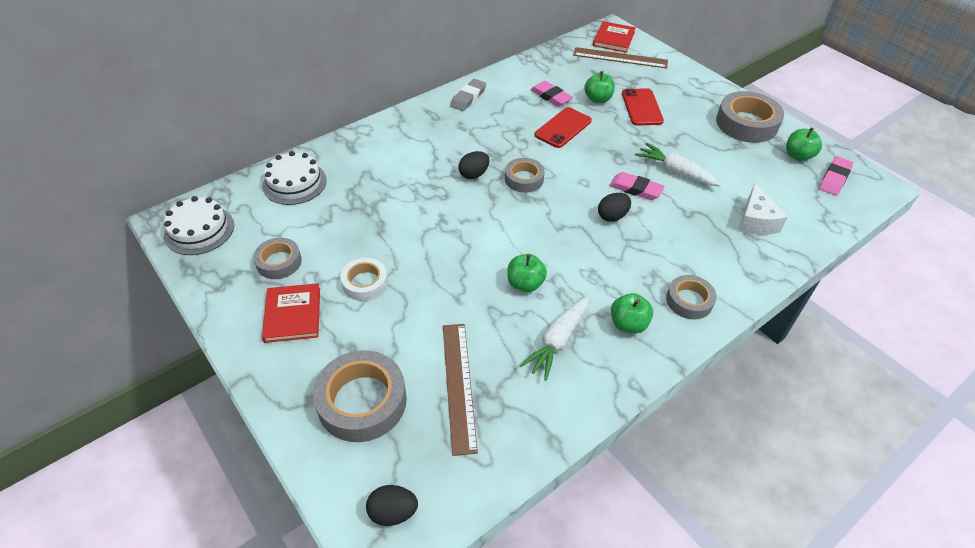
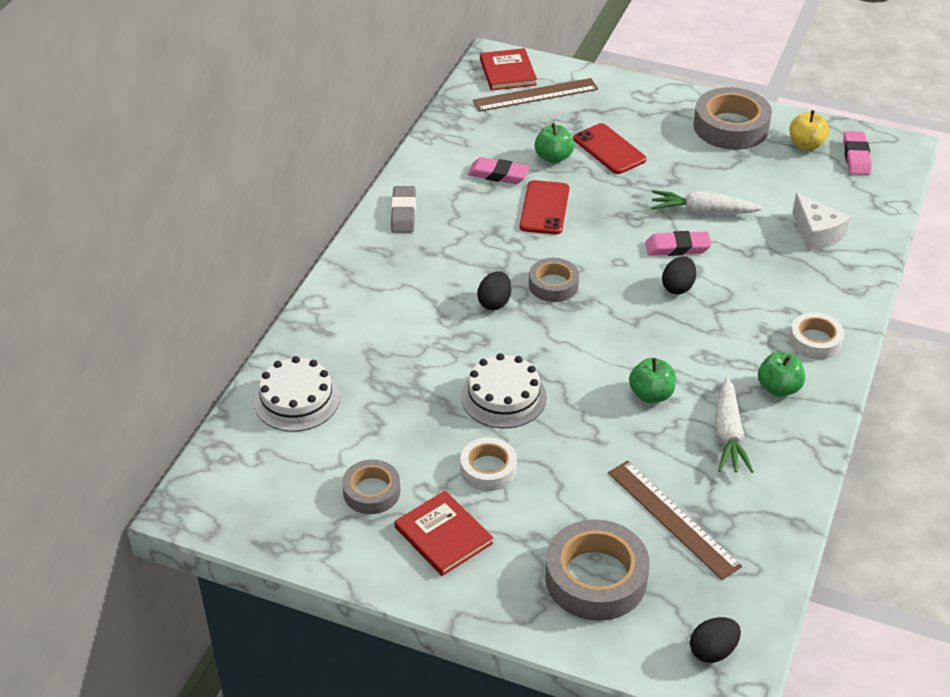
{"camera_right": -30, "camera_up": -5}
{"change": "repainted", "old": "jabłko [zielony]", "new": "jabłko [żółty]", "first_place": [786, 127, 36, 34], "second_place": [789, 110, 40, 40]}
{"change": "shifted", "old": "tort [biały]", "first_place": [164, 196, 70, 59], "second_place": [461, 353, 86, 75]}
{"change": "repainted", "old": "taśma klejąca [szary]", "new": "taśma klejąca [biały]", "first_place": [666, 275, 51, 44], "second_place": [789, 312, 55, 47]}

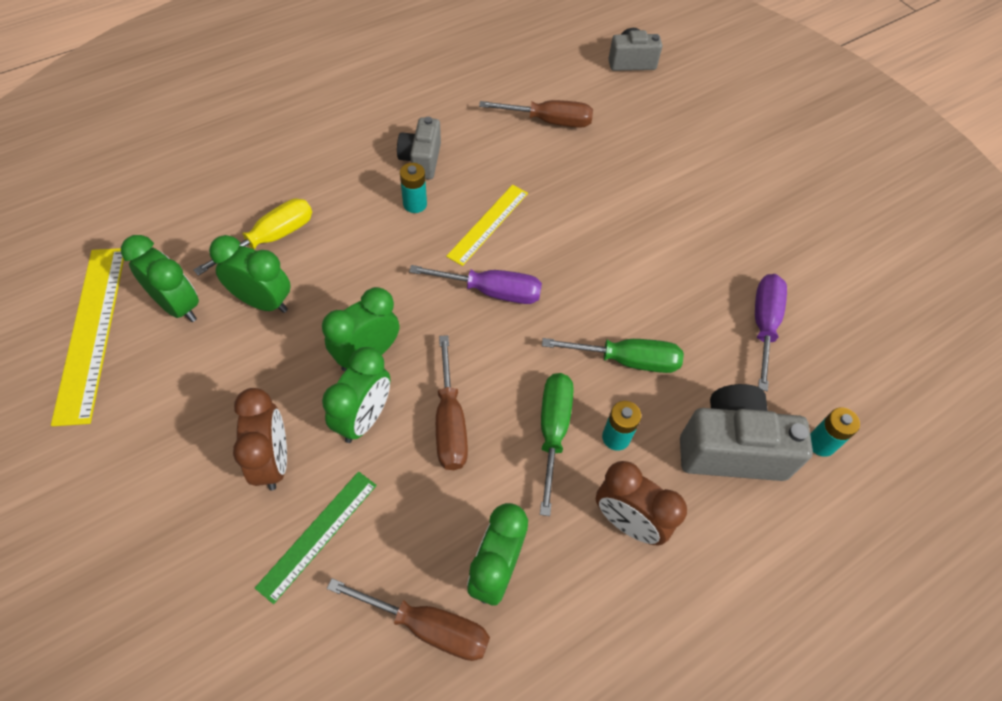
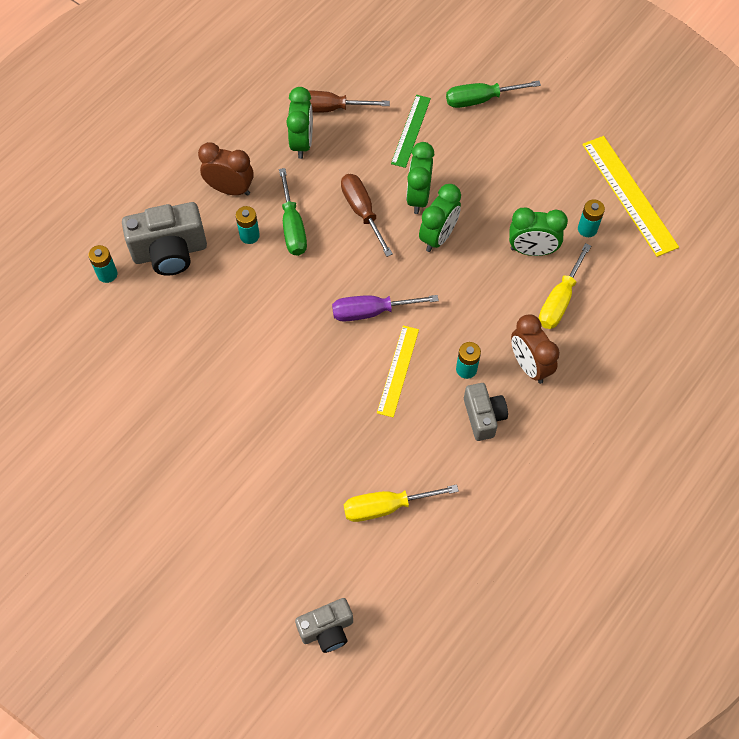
{"camera_right": 165, "camera_up": 5}
{"change": "repainted", "old": "śrubokręt [brązowy]", "new": "śrubokręt [żółty]", "first_place": [479, 100, 114, 28], "second_place": [344, 484, 115, 38]}
{"change": "swapped", "old": "budzik [zielony]", "new": "bateria [turkusowy]", "first_place": [121, 235, 78, 87], "second_place": [578, 199, 27, 38]}
{"change": "gone", "old": "śrubokręt [fioletowy]", "first_place": [755, 274, 32, 117]}
{"change": "shifted", "old": "śrubokręt [zielony]", "first_place": [542, 338, 142, 35], "second_place": [446, 81, 95, 27]}
{"change": "shifted", "old": "budzik [brązowy]", "first_place": [233, 388, 54, 103], "second_place": [511, 314, 49, 70]}

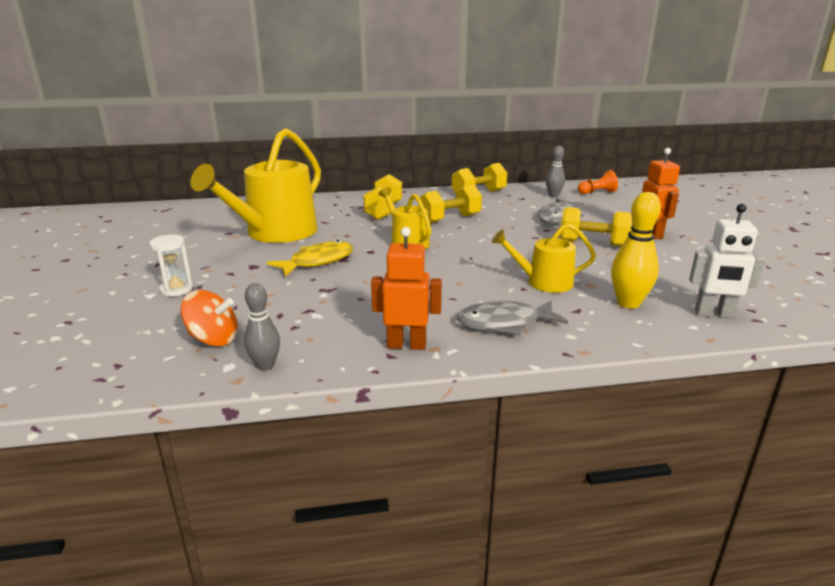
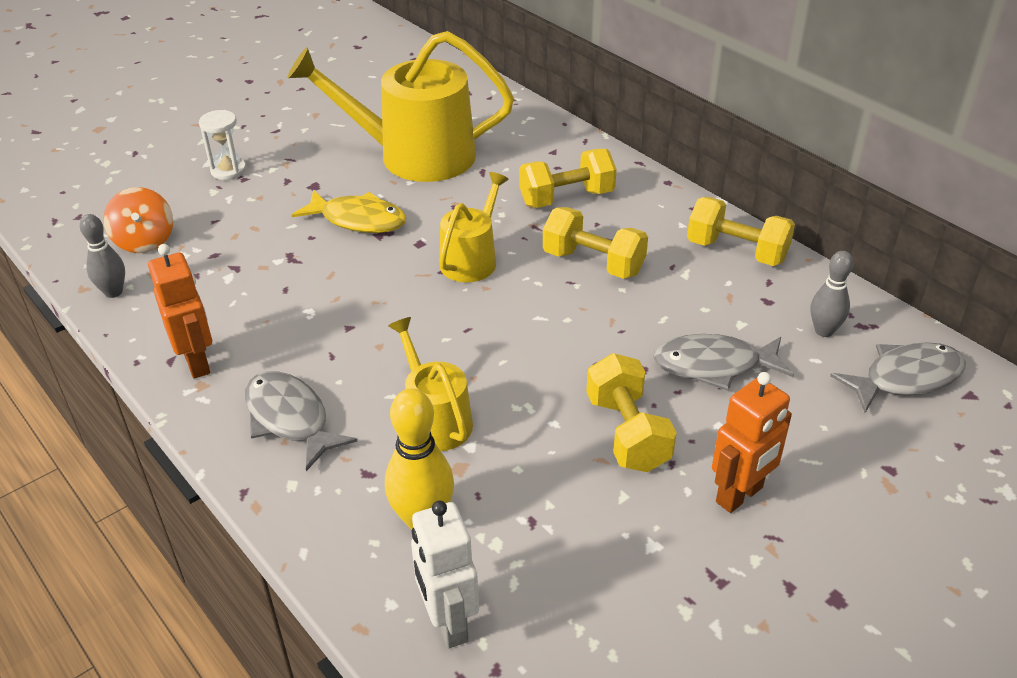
{"camera_right": 60, "camera_up": 15}
{"change": "swapped", "old": "pionek [pomarańczowy]", "new": "ryba [szary]", "first_place": [578, 170, 40, 24], "second_place": [830, 342, 135, 71]}

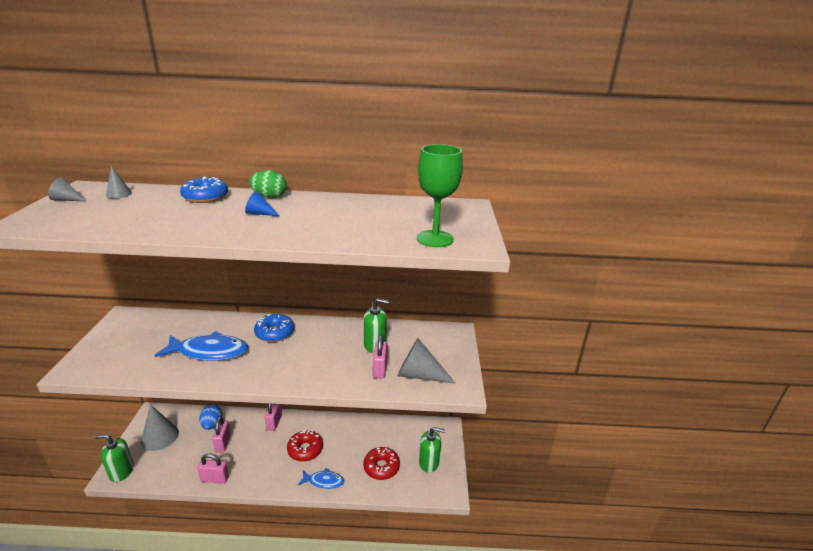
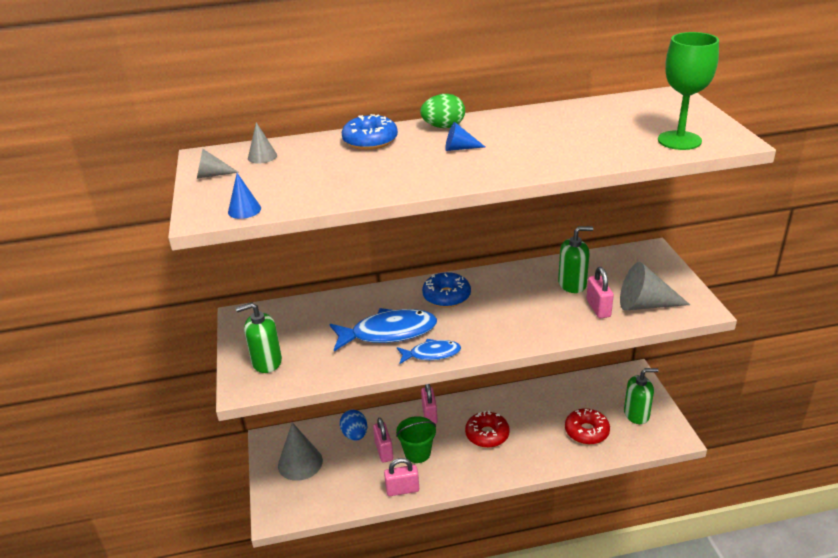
{"camera_right": -10, "camera_up": 5}
{"change": "shifted", "old": "dozownik mydła [zielony]", "first_place": [94, 434, 40, 48], "second_place": [236, 302, 46, 71]}
{"change": "shifted", "old": "ryba [niebieski]", "first_place": [298, 468, 46, 21], "second_place": [397, 339, 64, 25]}
{"change": "new", "new": "stożek [niebieski]", "second_place": [228, 173, 33, 46]}
{"change": "new", "new": "wiadro [zielony]", "second_place": [396, 416, 40, 47]}

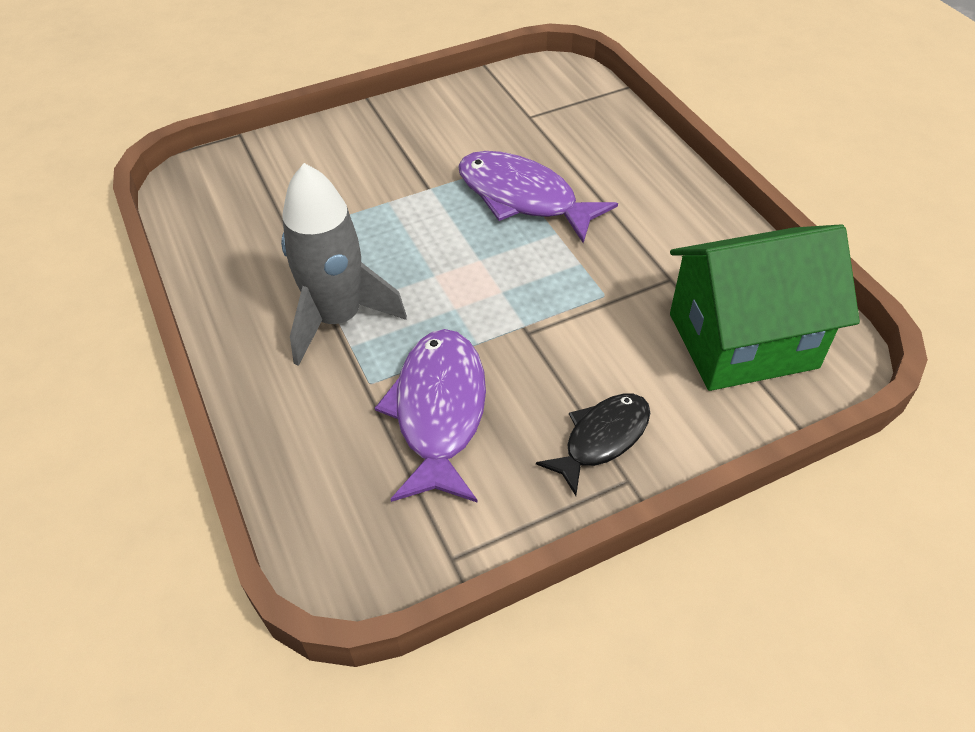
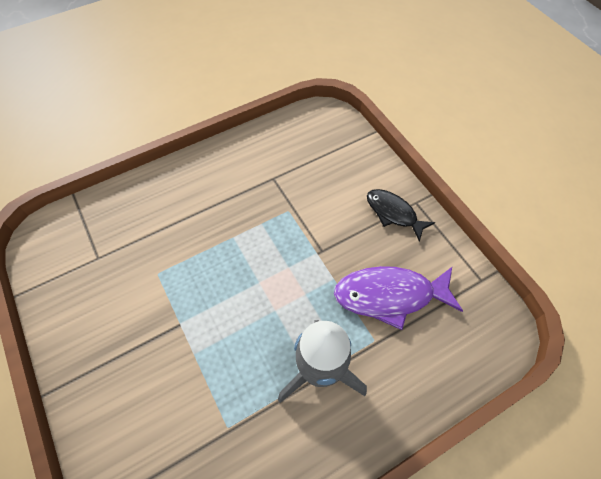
{"camera_right": -95, "camera_up": 10}
{"change": "gone", "old": "ryba [fioletowy]", "first_place": [458, 151, 160, 92]}
{"change": "gone", "old": "domek [zielony]", "first_place": [670, 224, 190, 167]}

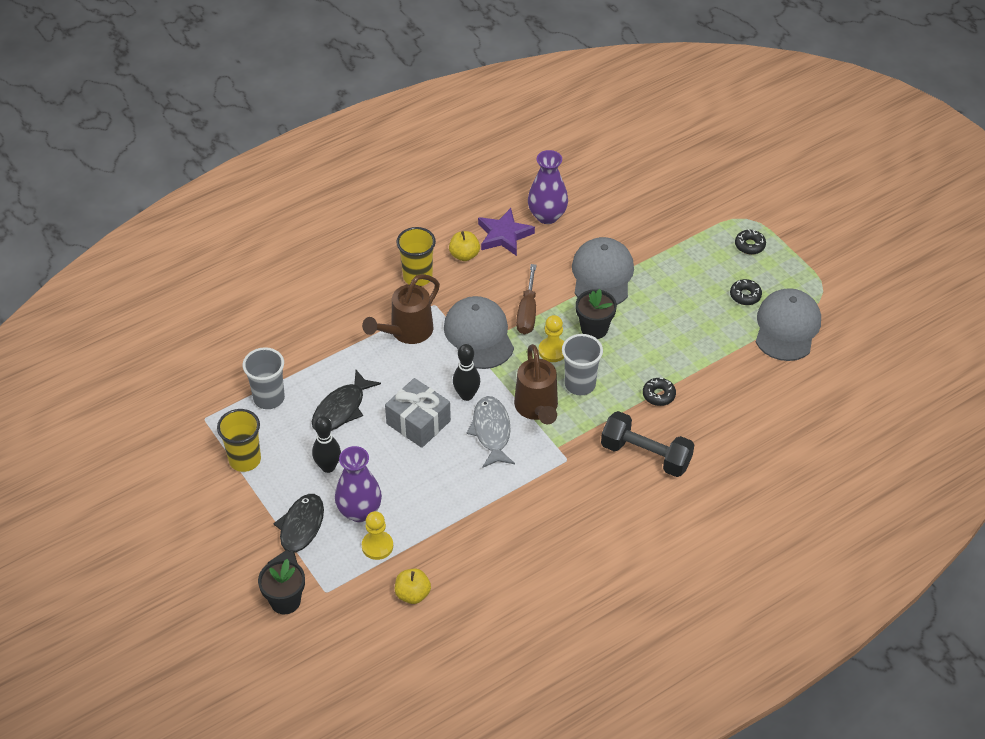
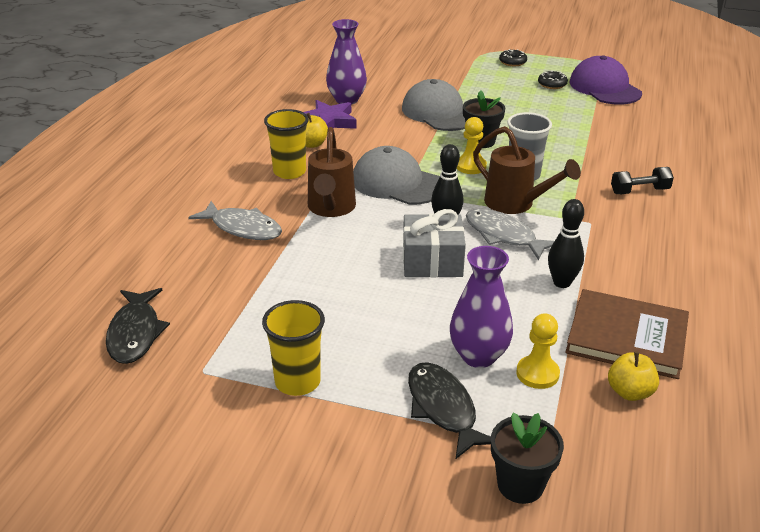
{"camera_right": -40, "camera_up": -15}
{"change": "gone", "old": "śrubokręt [brązowy]", "first_place": [516, 264, 20, 70]}
{"change": "repainted", "old": "czapka [szary]", "new": "czapka [fioletowy]", "first_place": [756, 288, 65, 73], "second_place": [570, 55, 72, 50]}
{"change": "gone", "old": "szklanka [szary]", "first_place": [243, 347, 42, 62]}
{"change": "shifted", "old": "ryba [czarny]", "first_place": [312, 370, 69, 61], "second_place": [106, 288, 64, 76]}
{"change": "gone", "old": "donut [czarny]", "first_place": [643, 378, 33, 28]}
{"change": "scaled", "old": "hantel [czarny]", "first_place": [601, 411, 93, 66], "second_place": [611, 167, 63, 27], "factor": 0.61}
{"change": "shifted", "old": "kręgiel [czarny]", "first_place": [312, 416, 29, 57], "second_place": [548, 199, 36, 89]}
{"change": "new", "new": "ryba [szary]", "second_place": [188, 201, 94, 39]}
{"change": "new", "new": "książka [brązowy]", "second_place": [565, 289, 124, 90]}

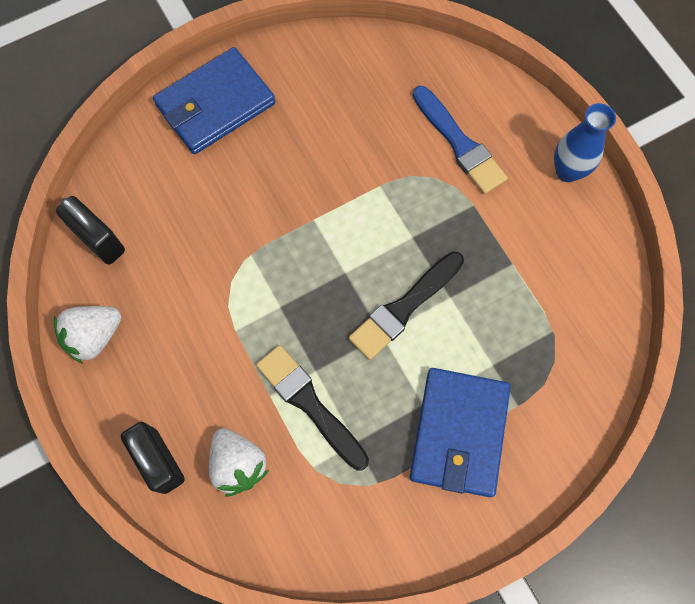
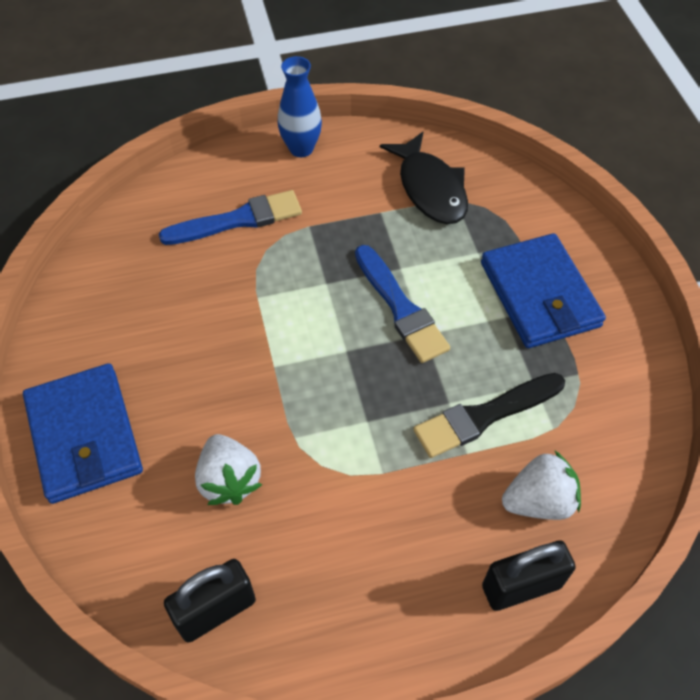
{"camera_right": -75, "camera_up": -15}
{"change": "repainted", "old": "pędzel [czarny]", "new": "pędzel [niebieski]", "first_place": [349, 252, 115, 108], "second_place": [355, 245, 95, 118]}
{"change": "shifted", "old": "truskawka [biały]", "first_place": [54, 306, 67, 58], "second_place": [195, 434, 67, 71]}
{"change": "rotated", "old": "portfel [niebieski]", "first_place": [410, 368, 101, 129], "second_place": [481, 233, 125, 115], "degrees": 45}
{"change": "new", "new": "ryba [czarny]", "second_place": [380, 132, 88, 92]}

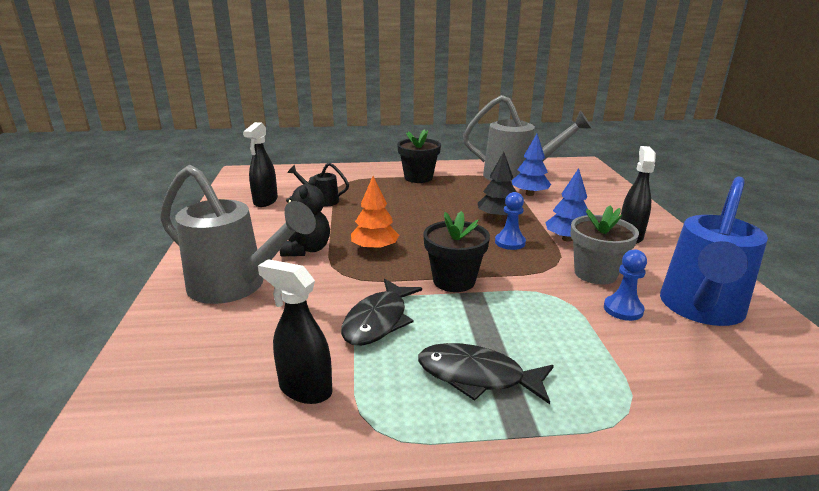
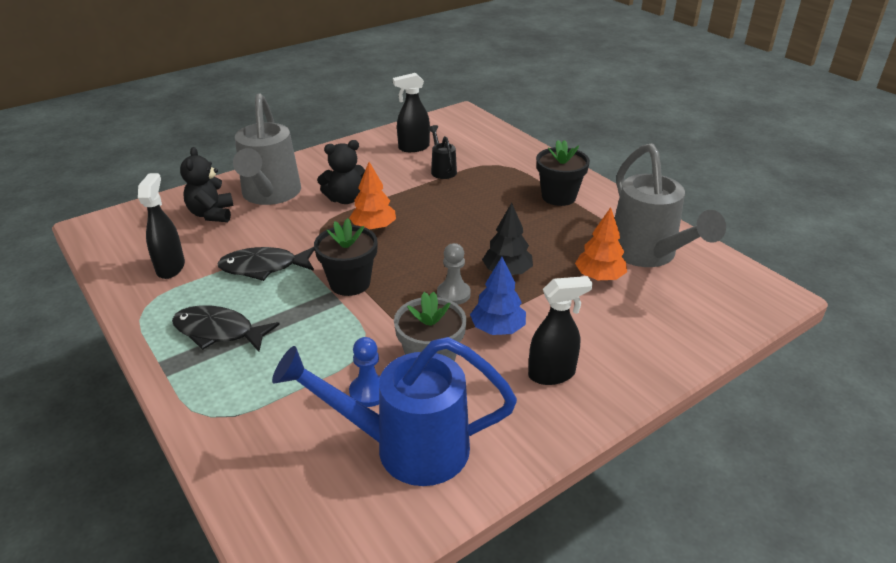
{"camera_right": 60, "camera_up": 10}
{"change": "repainted", "old": "drzewko [niebieski]", "new": "drzewko [pomarańczowy]", "first_place": [512, 134, 39, 62], "second_place": [575, 207, 52, 74]}
{"change": "repainted", "old": "pionek [niebieski]", "new": "pionek [szary]", "first_place": [495, 192, 31, 58], "second_place": [437, 243, 34, 62]}
{"change": "rotated", "old": "ryba [czarny]", "first_place": [418, 343, 136, 61], "second_place": [172, 305, 108, 47], "degrees": -60}
{"change": "new", "new": "miś [czarny]", "second_place": [180, 147, 54, 75]}

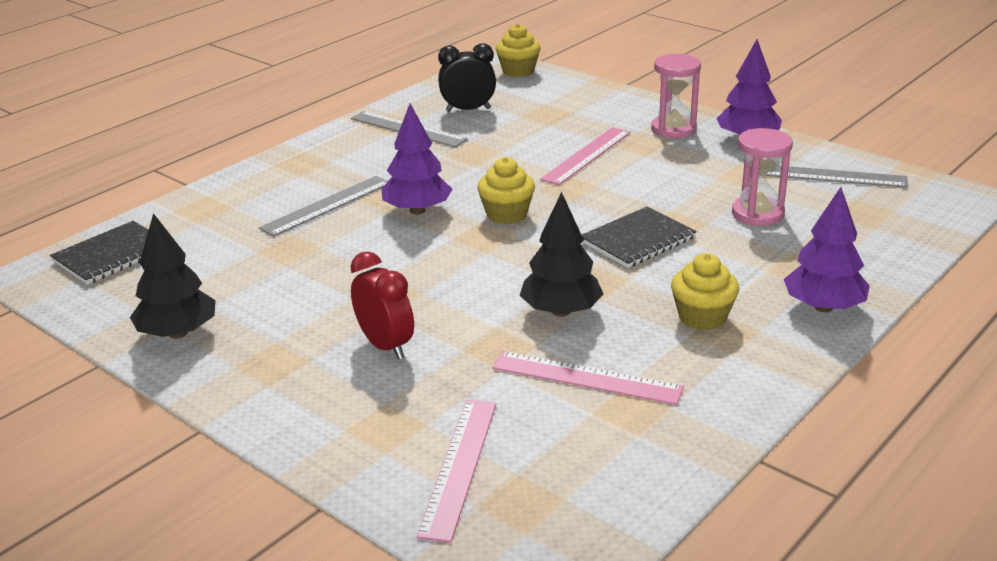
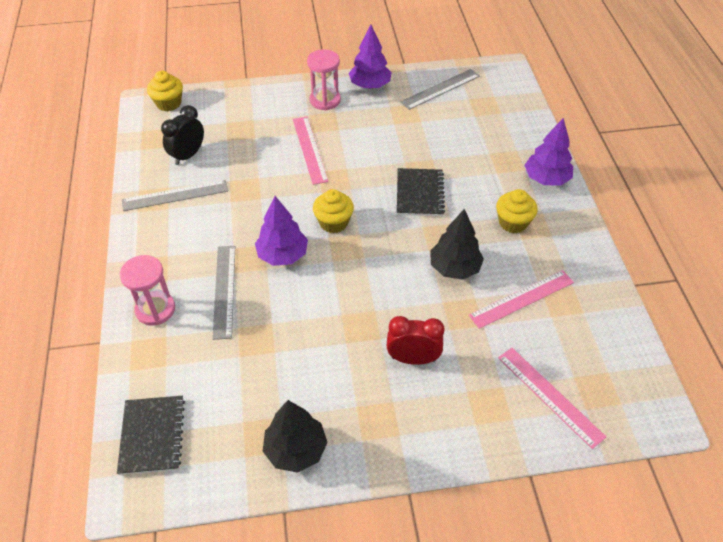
{"camera_right": -50, "camera_up": 20}
{"change": "shifted", "old": "klepsydra [różowy]", "first_place": [732, 128, 61, 98], "second_place": [120, 255, 55, 71]}

